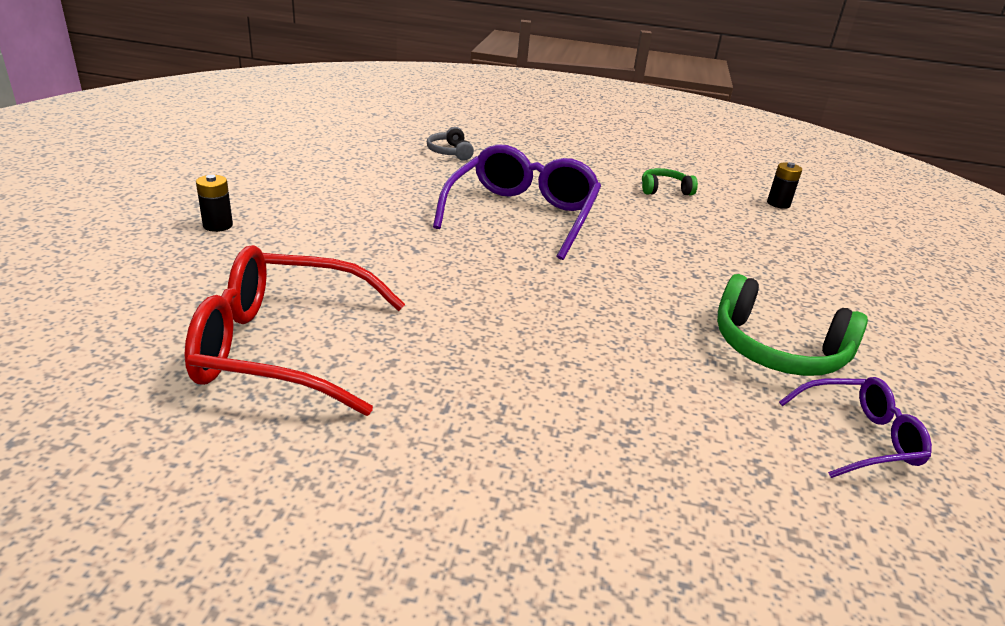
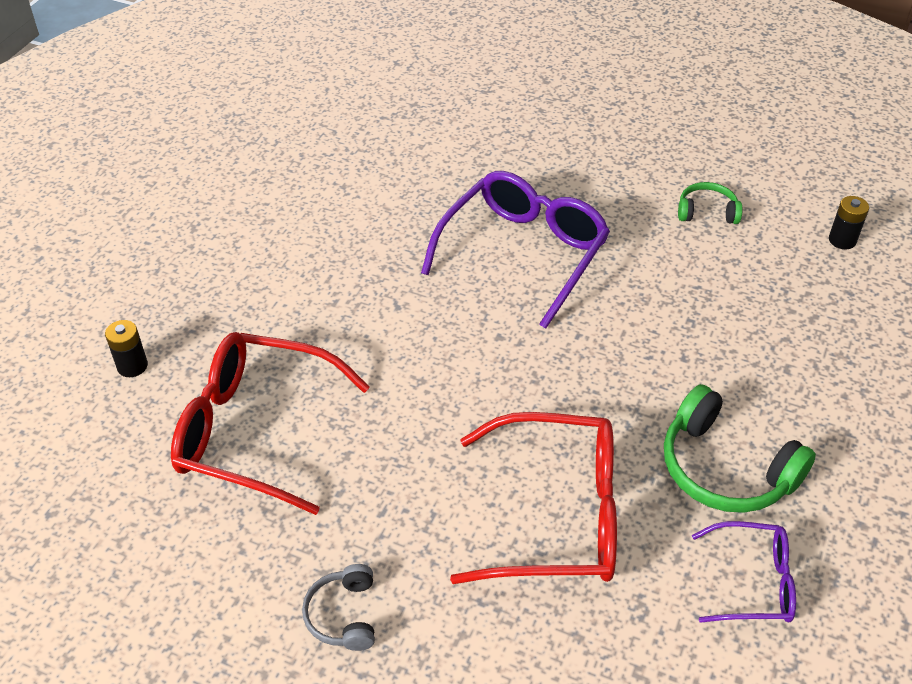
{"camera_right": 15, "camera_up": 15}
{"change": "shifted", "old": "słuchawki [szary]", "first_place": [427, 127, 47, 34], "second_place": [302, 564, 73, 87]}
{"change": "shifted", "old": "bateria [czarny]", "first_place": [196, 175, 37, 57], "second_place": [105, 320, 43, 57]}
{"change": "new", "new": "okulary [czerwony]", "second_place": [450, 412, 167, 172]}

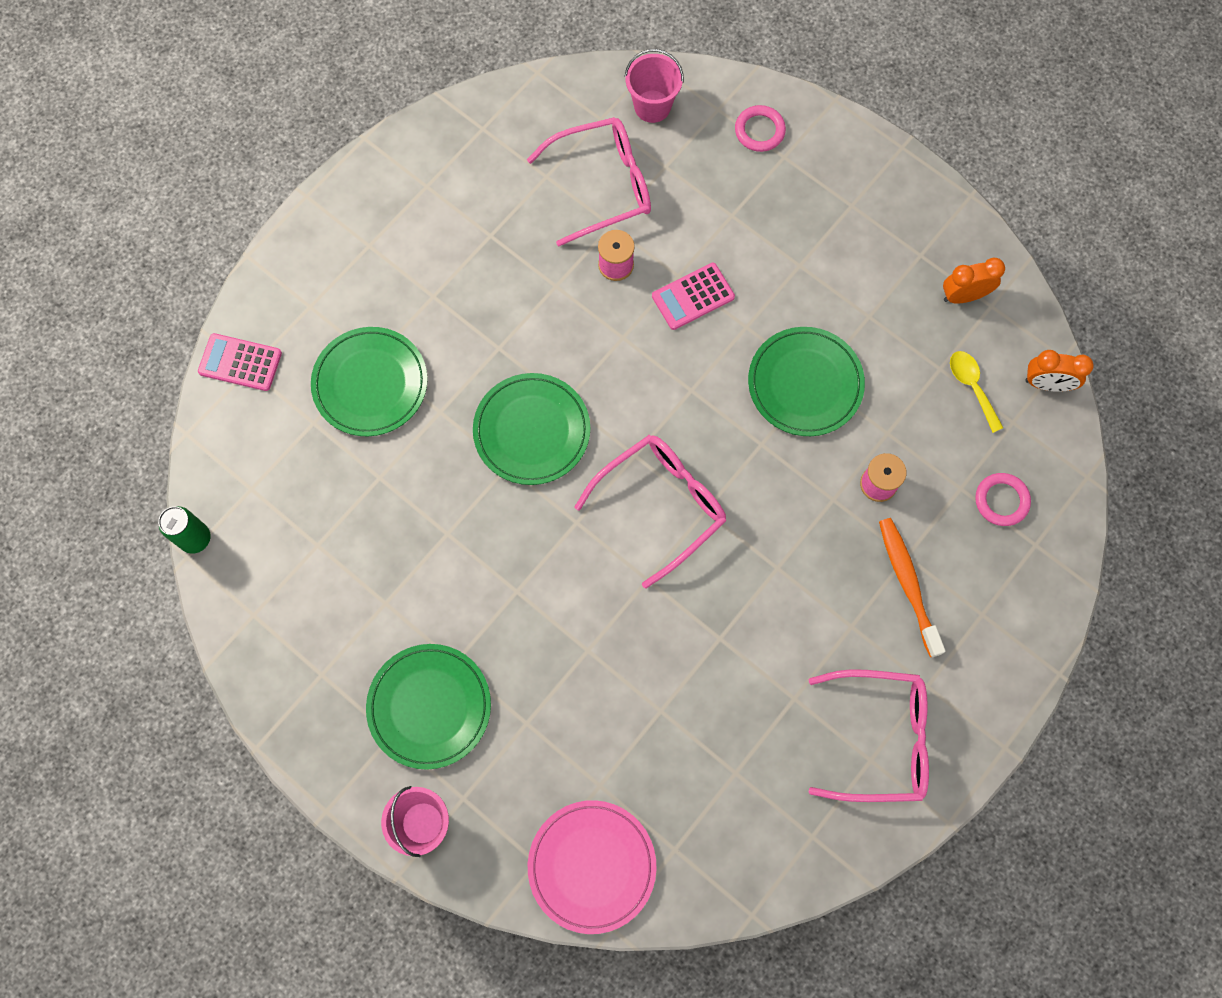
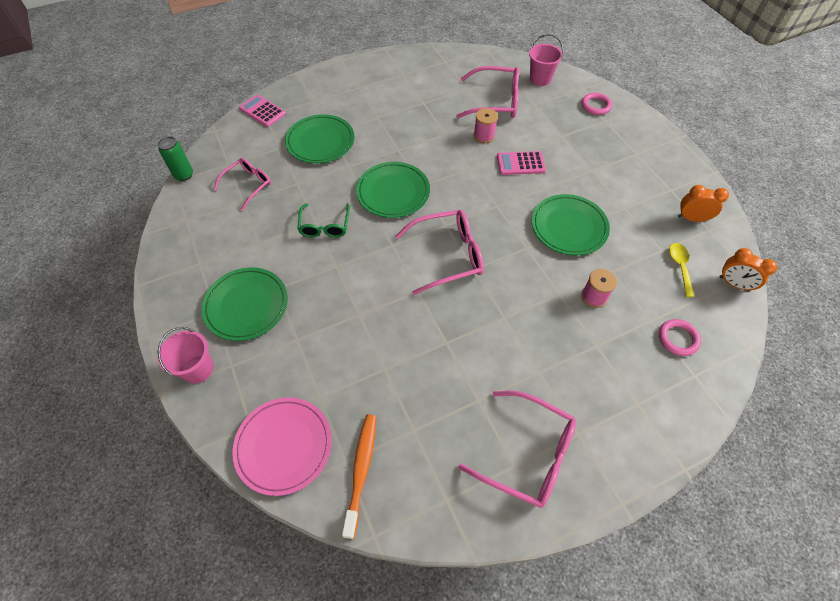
{"camera_right": 25, "camera_up": -15}
{"change": "shifted", "old": "szczoteczka do zębów [pomarańczowy]", "first_place": [879, 518, 67, 139], "second_place": [342, 414, 34, 125]}
{"change": "new", "new": "okulary [różowy]", "second_place": [213, 158, 58, 52]}
{"change": "new", "new": "okulary [zielony]", "second_place": [298, 204, 52, 33]}

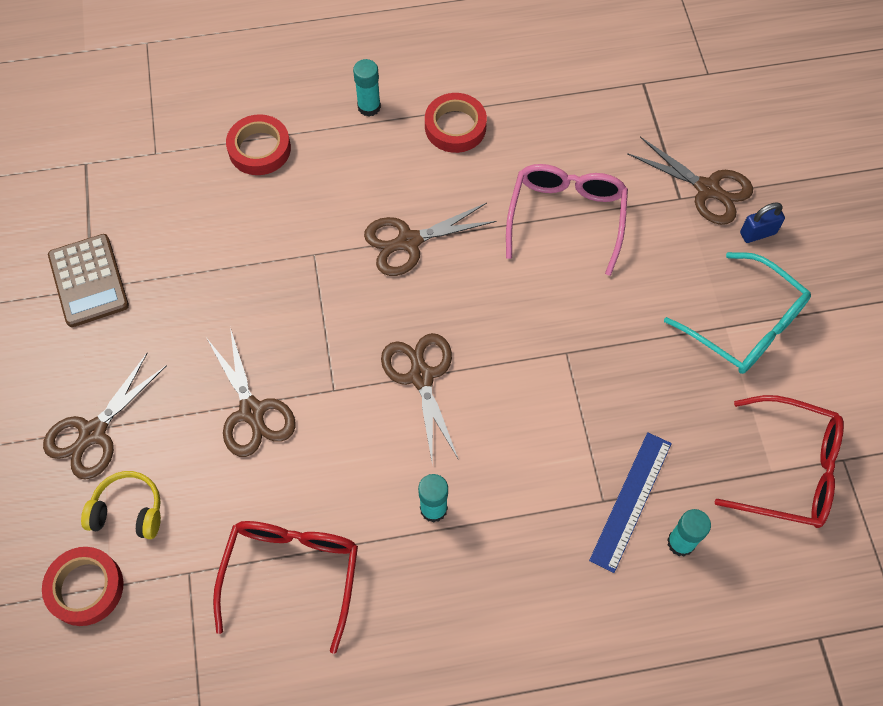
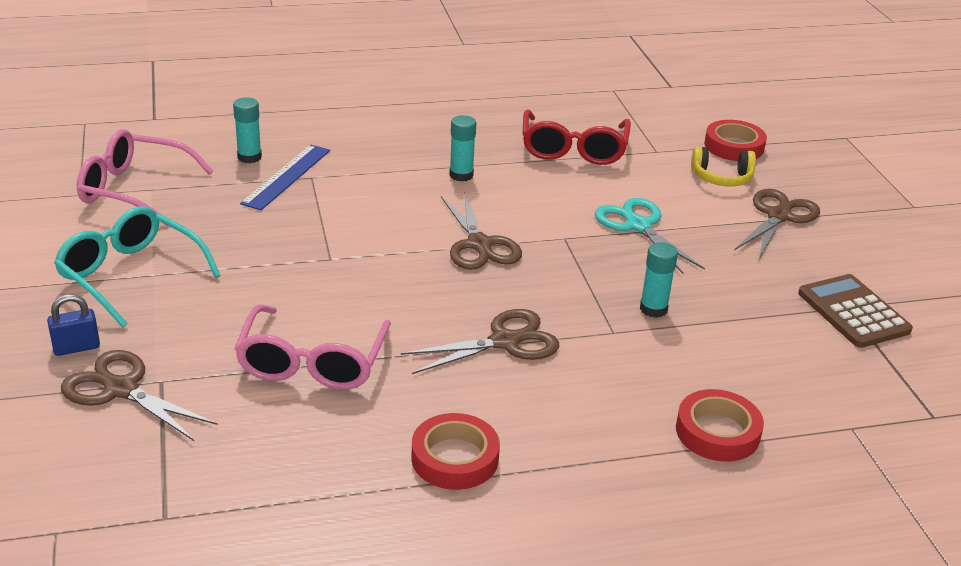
{"camera_right": 175, "camera_up": -30}
{"change": "shifted", "old": "klej w sztyfcie [turkusowy]", "first_place": [353, 59, 28, 58], "second_place": [640, 242, 38, 76]}
{"change": "repainted", "old": "nożyczki [brązowy]", "new": "nożyczki [turkusowy]", "first_place": [207, 328, 88, 129], "second_place": [595, 198, 110, 76]}
{"change": "repainted", "old": "okulary [czerwony]", "new": "okulary [różowy]", "first_place": [715, 395, 129, 133], "second_place": [77, 129, 136, 96]}

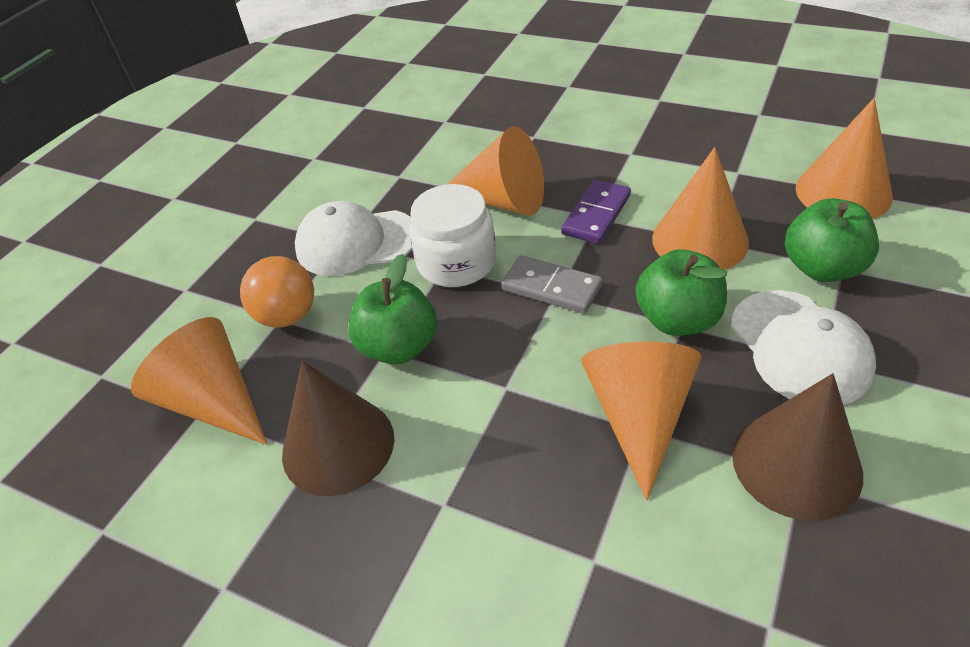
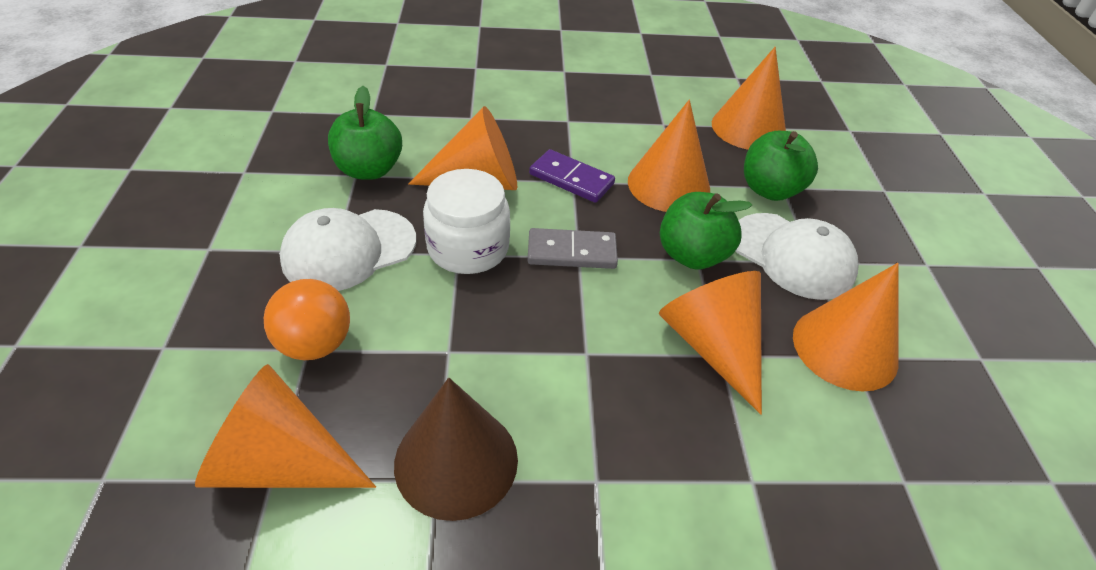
{"camera_right": -35, "camera_up": 0}
{"change": "rotated", "old": "kostka domina [fioletowy]", "first_place": [561, 179, 70, 65], "second_place": [529, 149, 86, 54], "degrees": -60}
{"change": "shifted", "old": "jabłko [zielony]", "first_place": [348, 254, 89, 110], "second_place": [328, 86, 74, 94]}
{"change": "repainted", "old": "stożek [brązowy]", "new": "stożek [pomarańczowy]", "first_place": [732, 373, 131, 148], "second_place": [793, 263, 106, 129]}

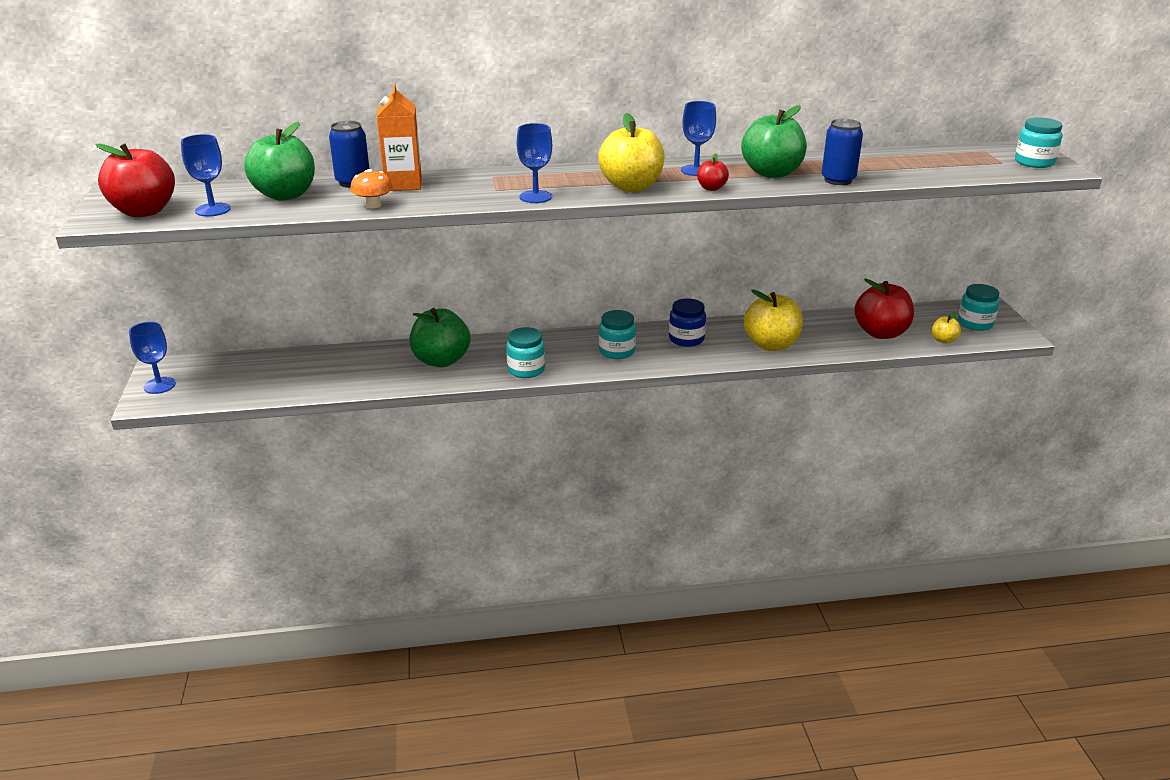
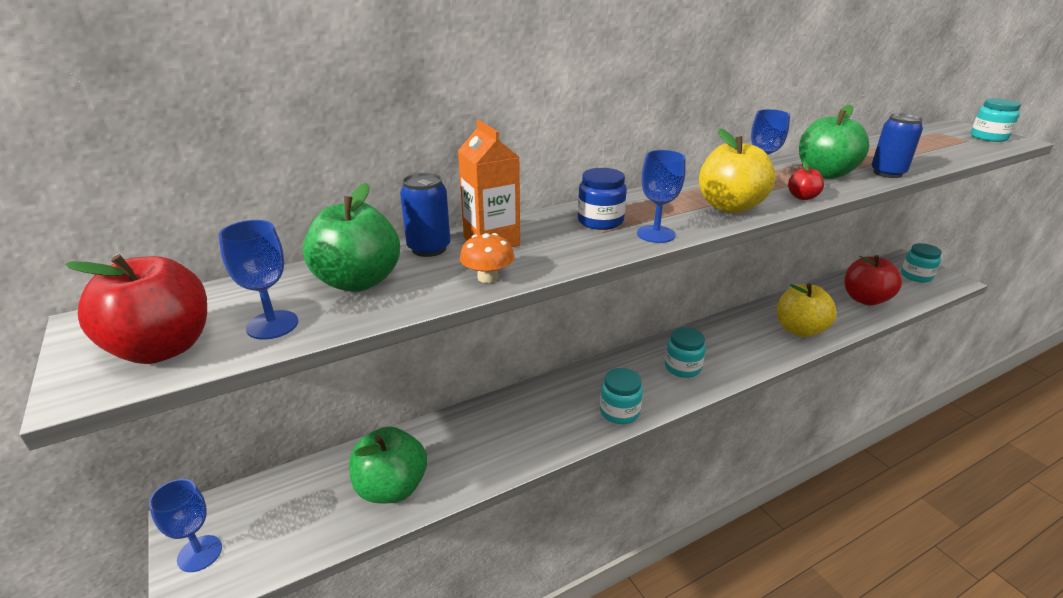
{"camera_right": -20, "camera_up": 0}
{"change": "shifted", "old": "słoik [niebieski]", "first_place": [669, 298, 37, 49], "second_place": [578, 168, 49, 62]}
{"change": "shifted", "old": "jabłko [zielony]", "first_place": [409, 308, 61, 59], "second_place": [349, 426, 78, 77]}
{"change": "gone", "old": "jabłko [żółty]", "first_place": [932, 312, 29, 31]}

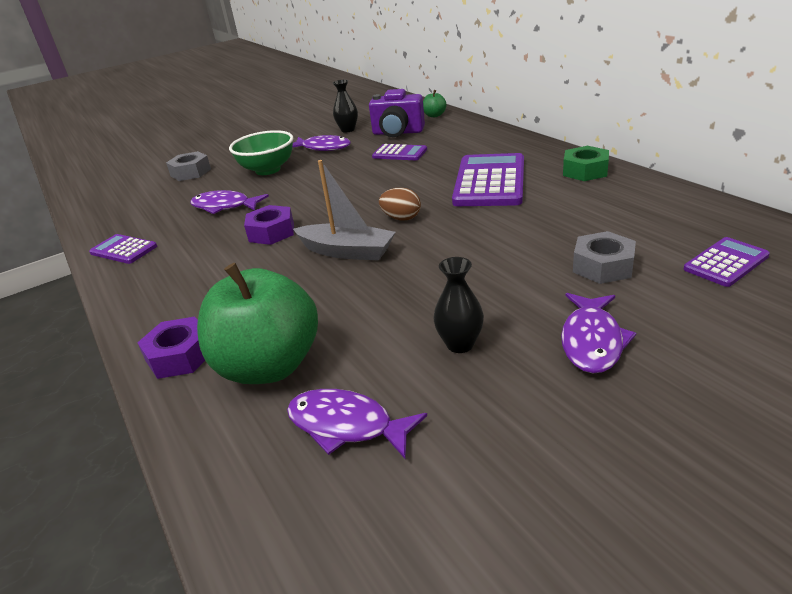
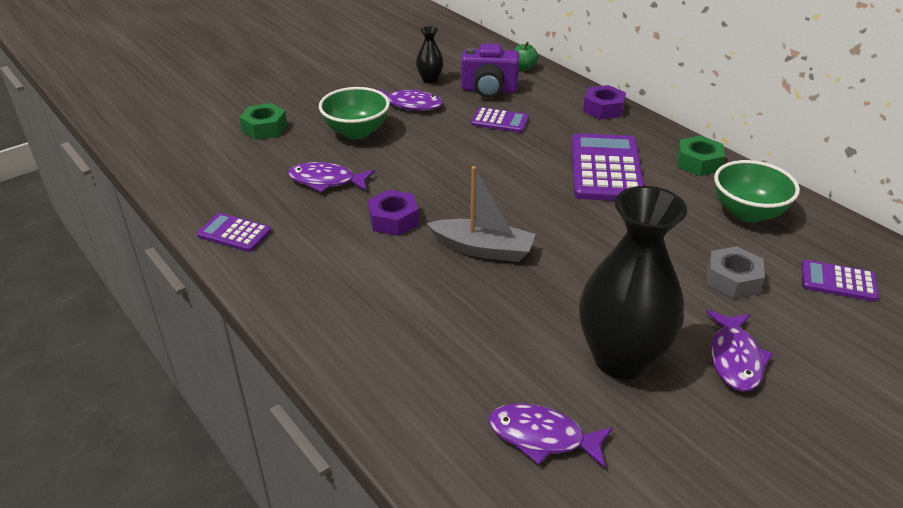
{"camera_right": -10, "camera_up": 5}
{"change": "repainted", "old": "nakrętka [szary]", "new": "nakrętka [zielony]", "first_place": [166, 151, 45, 30], "second_place": [239, 103, 48, 37]}
{"change": "gone", "old": "jajko [brązowy]", "first_place": [379, 188, 42, 33]}
{"change": "rotated", "old": "kalkulator [fioletowy]", "first_place": [684, 237, 86, 50], "second_place": [801, 260, 78, 42], "degrees": -120}
{"change": "scaled", "old": "wazon [czarny]", "first_place": [433, 257, 51, 96], "second_place": [579, 186, 108, 193], "factor": 2.26}
{"change": "gone", "old": "jabłko [zielony]", "first_place": [197, 263, 121, 121]}
{"change": "shifted", "old": "nakrętka [fioletowy]", "first_place": [137, 317, 68, 62], "second_place": [583, 85, 43, 35]}
{"change": "new", "new": "miska [zielony]", "second_place": [714, 160, 86, 63]}

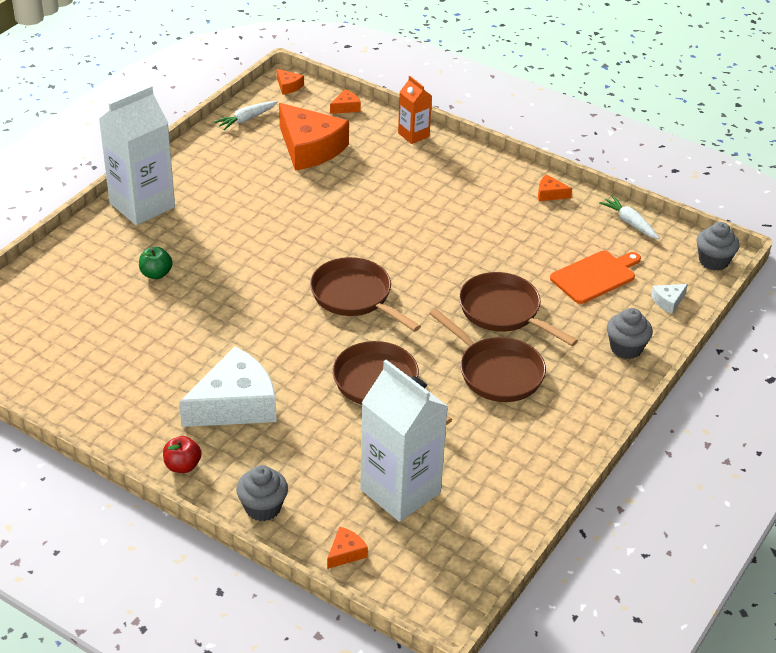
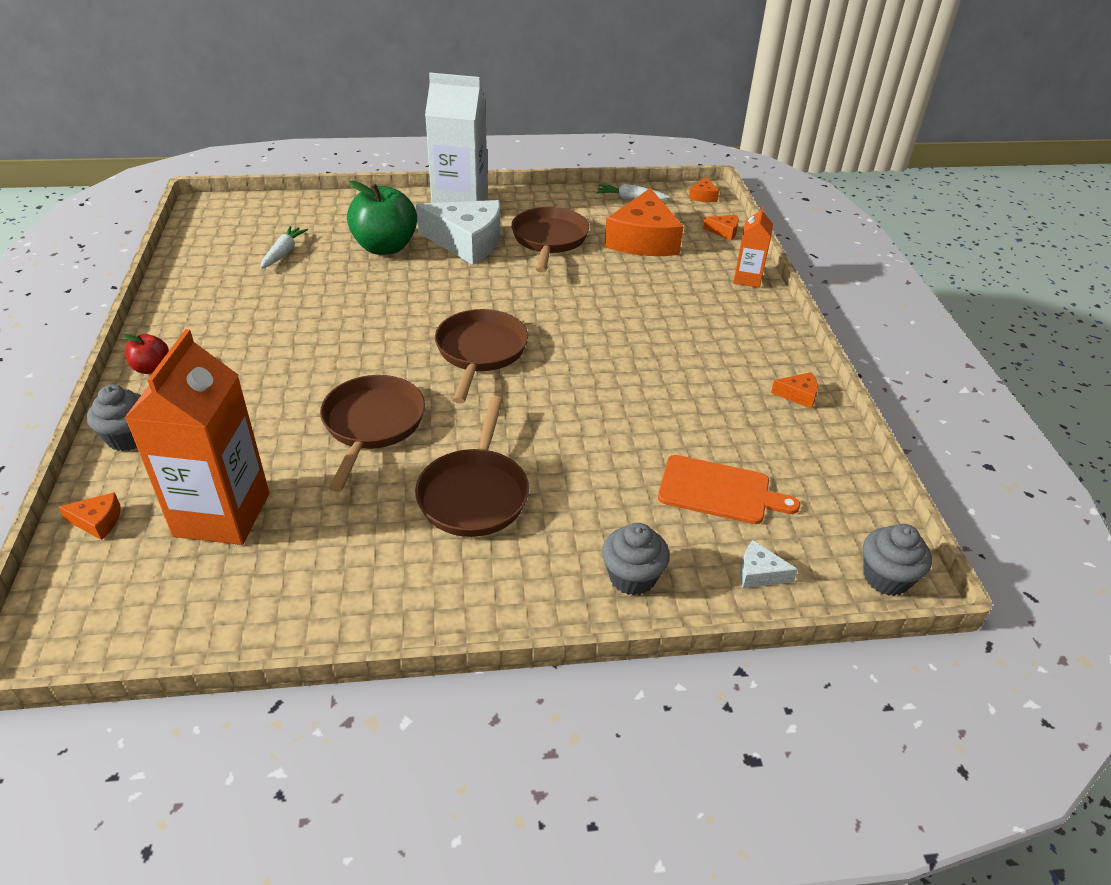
{"camera_right": 50, "camera_up": 0}
{"change": "rotated", "old": "ser [pomarańczowy]", "first_place": [538, 174, 34, 27], "second_place": [771, 372, 47, 37], "degrees": 120}
{"change": "shifted", "old": "marchewka [biały]", "first_place": [599, 196, 61, 43], "second_place": [260, 226, 48, 43]}
{"change": "scaled", "old": "jabłko [zielony]", "first_place": [139, 247, 34, 32], "second_place": [347, 181, 70, 74], "factor": 2.04}
{"change": "shifted", "old": "patelnia [brązowy]", "first_place": [459, 272, 119, 74], "second_place": [511, 207, 78, 66]}
{"change": "shifted", "old": "ser [biały]", "first_place": [179, 346, 98, 81], "second_place": [416, 200, 85, 65]}
{"change": "repainted", "old": "karton mleka [biały]", "new": "karton mleka [pomarańczowy]", "first_place": [360, 360, 88, 162], "second_place": [125, 329, 144, 216]}

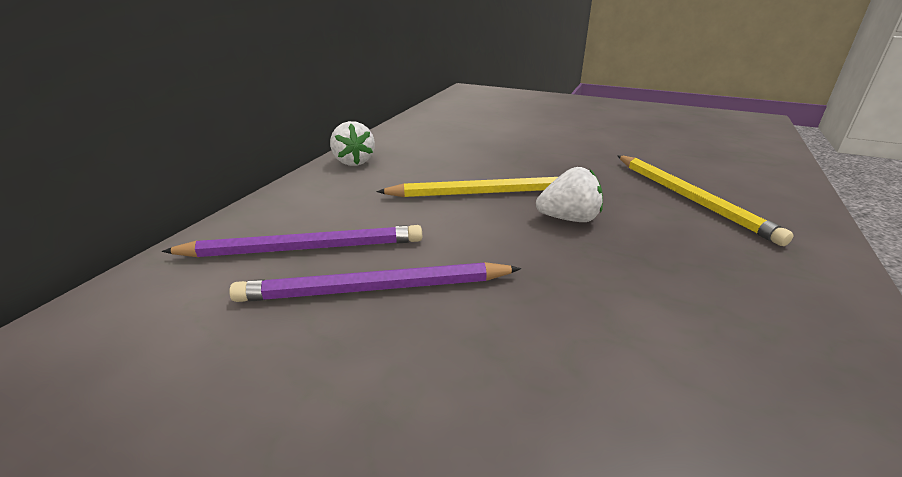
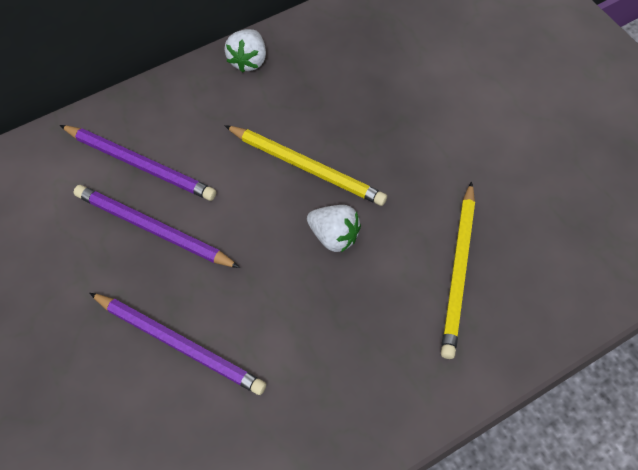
{"camera_right": 35, "camera_up": 30}
{"change": "new", "new": "ołówek [fioletowy]", "second_place": [90, 293, 176, 102]}

